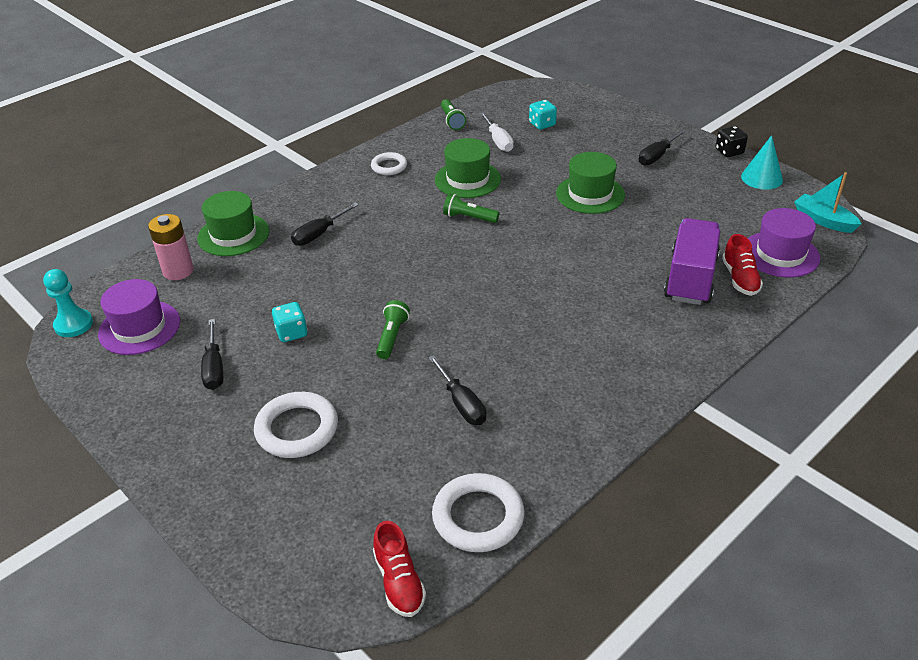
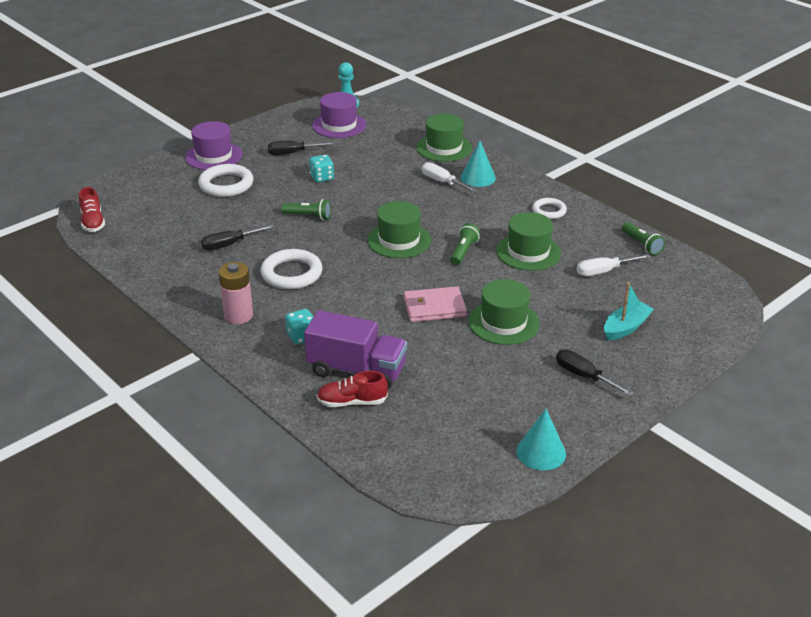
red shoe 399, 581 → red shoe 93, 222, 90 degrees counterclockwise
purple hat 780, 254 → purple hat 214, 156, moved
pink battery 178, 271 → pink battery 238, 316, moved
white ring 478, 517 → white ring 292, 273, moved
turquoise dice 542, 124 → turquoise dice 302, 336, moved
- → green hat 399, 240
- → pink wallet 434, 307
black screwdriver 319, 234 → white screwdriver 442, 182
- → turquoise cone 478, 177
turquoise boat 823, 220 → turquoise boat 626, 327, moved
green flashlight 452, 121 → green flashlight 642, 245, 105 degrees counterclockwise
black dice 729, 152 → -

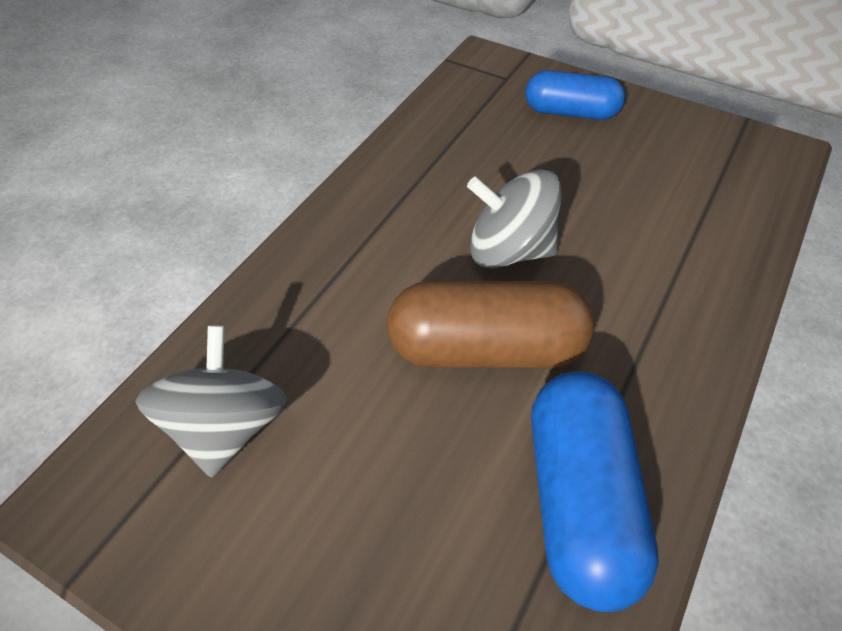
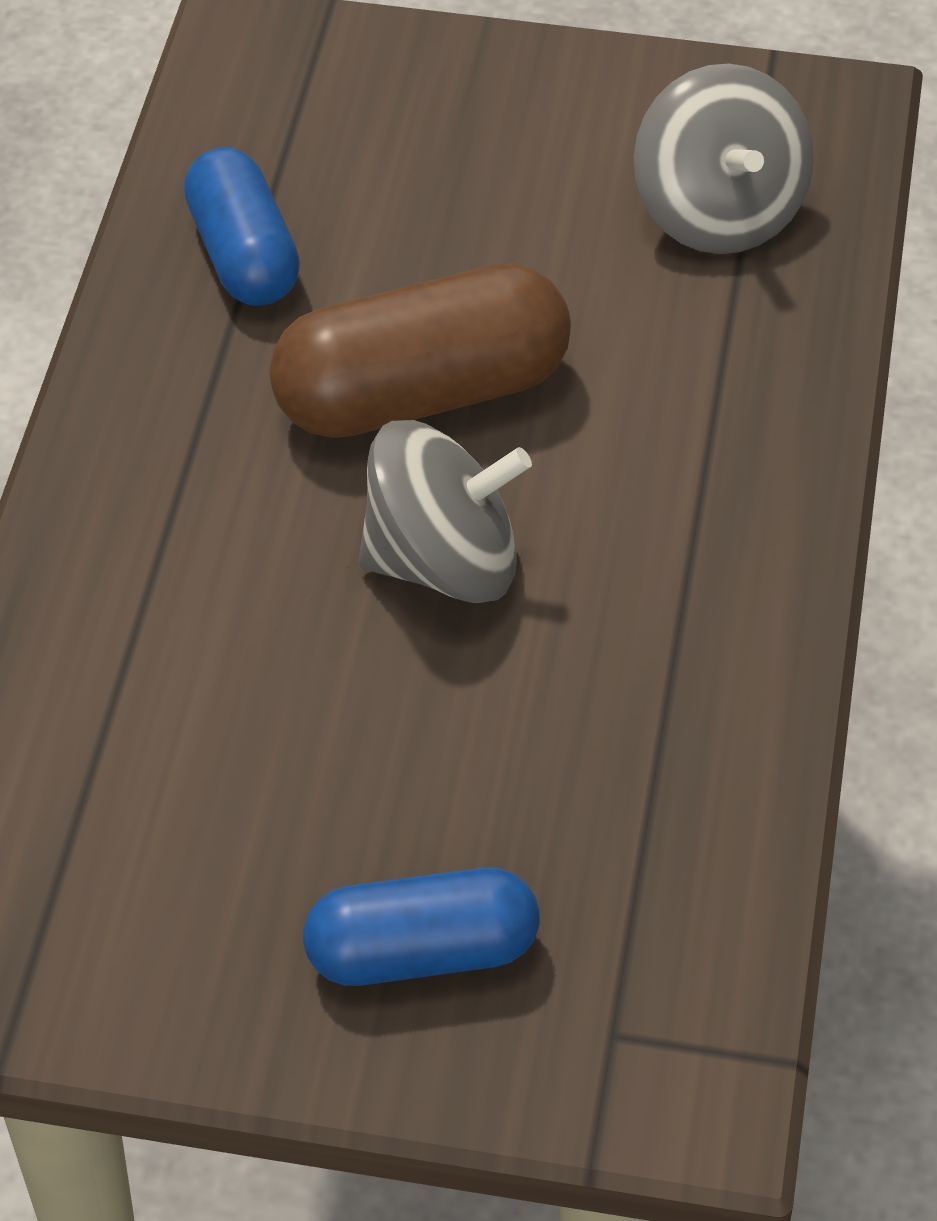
blue capsule 580, 502 → blue capsule 243, 255, x0.66

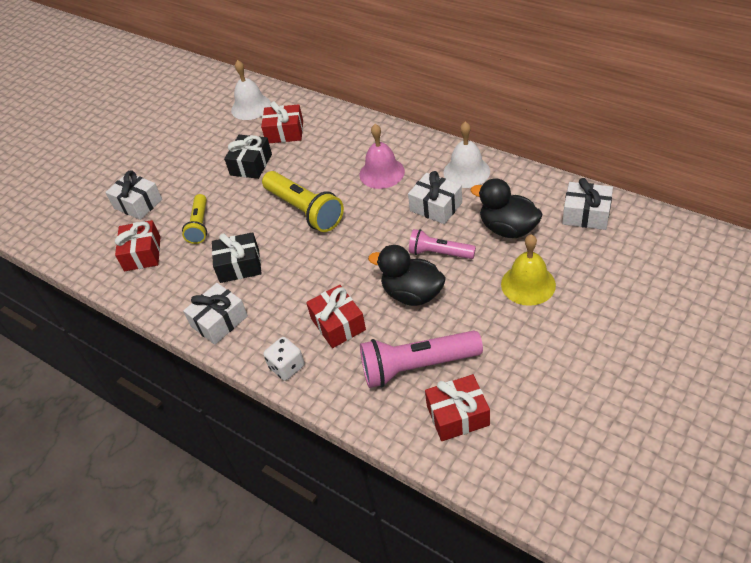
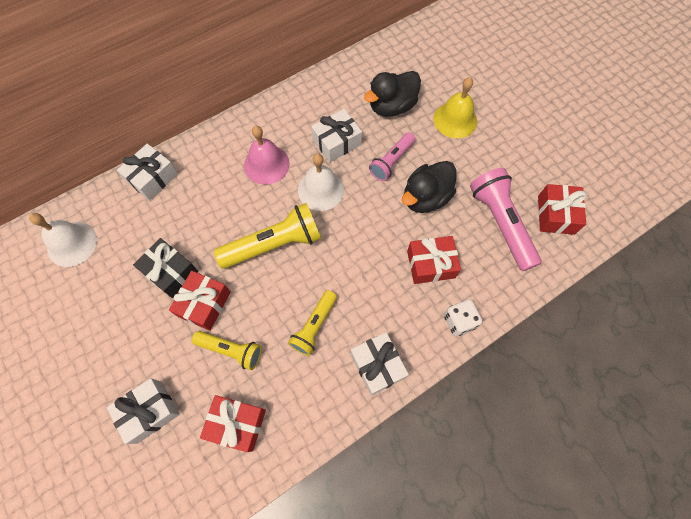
white gift 586, 214 → white gift 152, 178, moved
red gift 284, 132 → red gift 204, 304, moved
black gift 239, 266 → yellow flashlight 314, 326
white bell 466, 172 → white bell 321, 190, moved
pink flashlight 417, 366 → pink flashlight 500, 223, 150 degrees clockwise

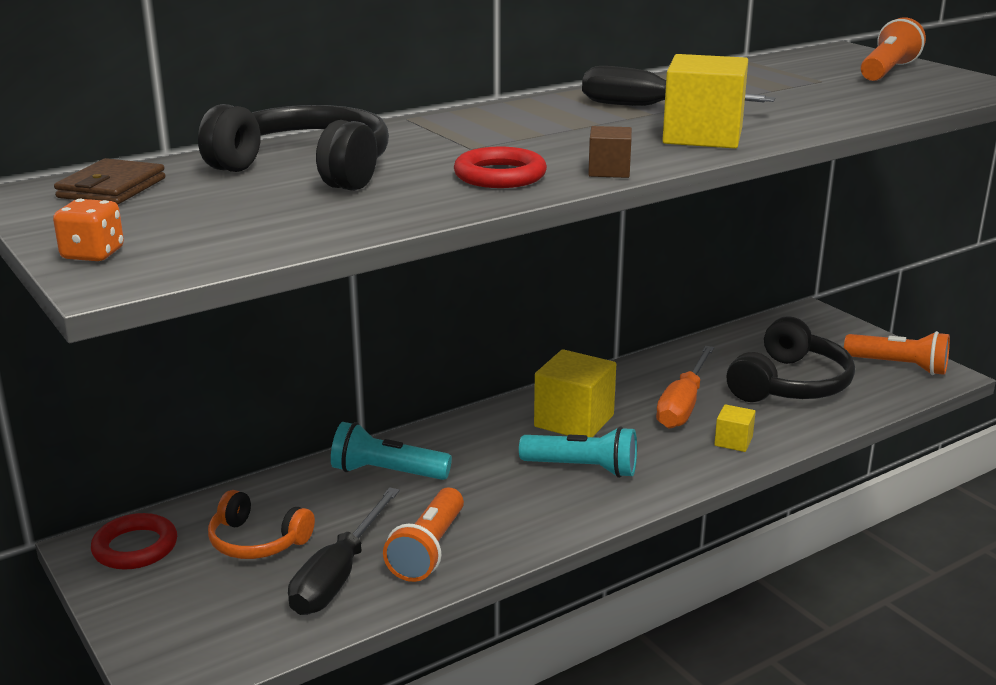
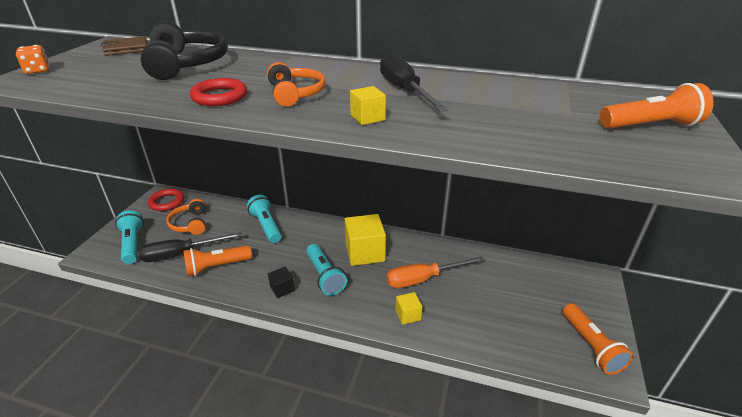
- → turquoise flashlight 132, 244
- → orange headphones 295, 94
- → black cube 282, 288
yellow cube 702, 136 → yellow cube 367, 117, x0.51
brown cube 609, 171 → -
black headphones 789, 384 → -

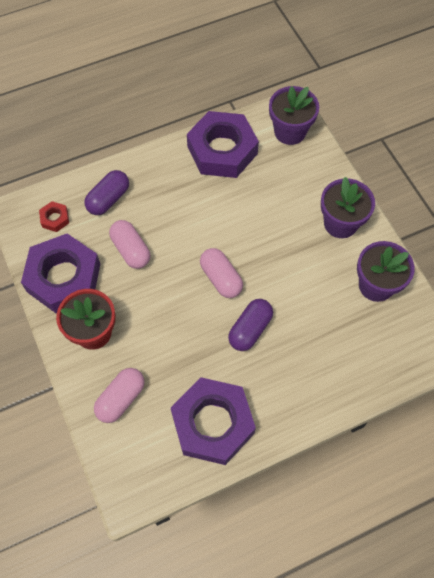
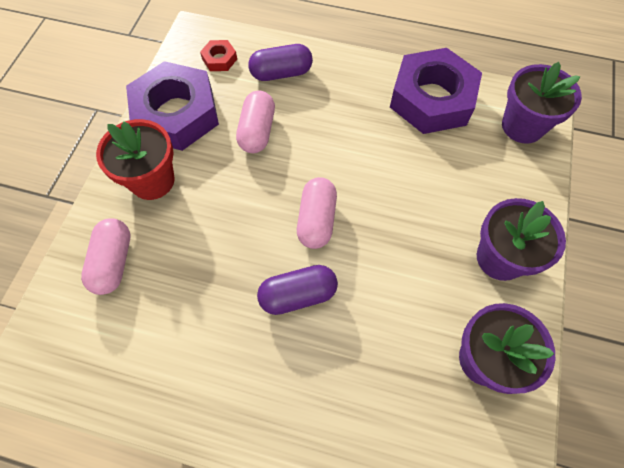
pink capsule 121, 399 → pink capsule 113, 262, 75 degrees counterclockwise
purple nut 212, 424 → -

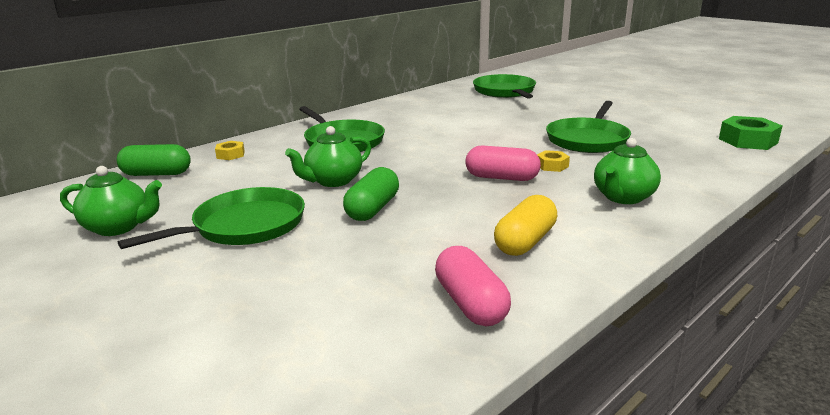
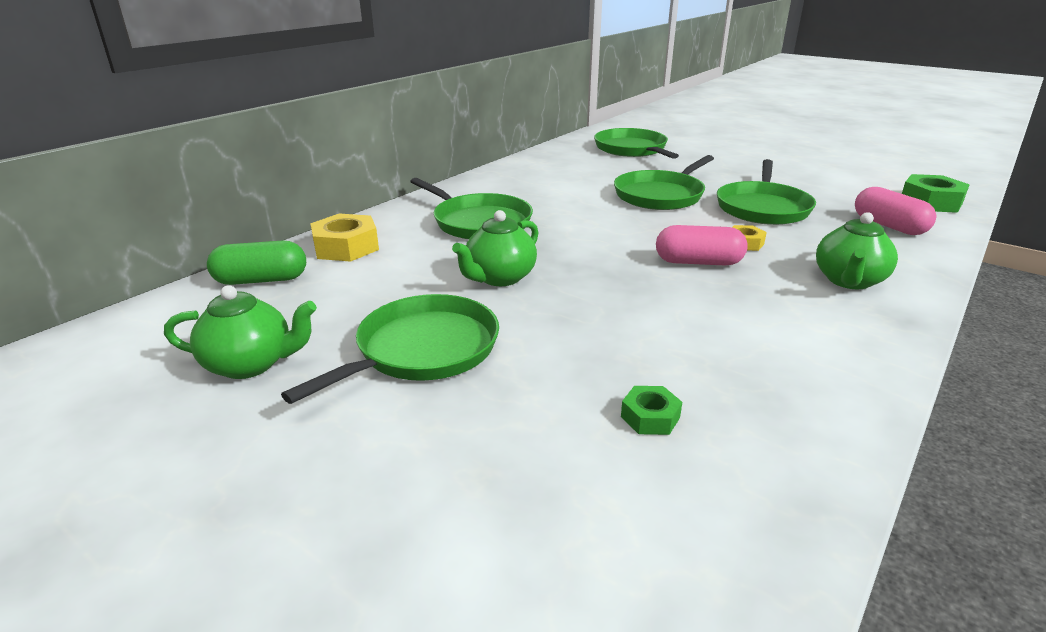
yellow nut 230, 155 → yellow nut 346, 247, x1.81
- → green pan 661, 195
- → green nut 650, 417
pink capsule 470, 303 → pink capsule 889, 226, moved
green capsule 373, 209 → -
yellow capsule 525, 241 → -

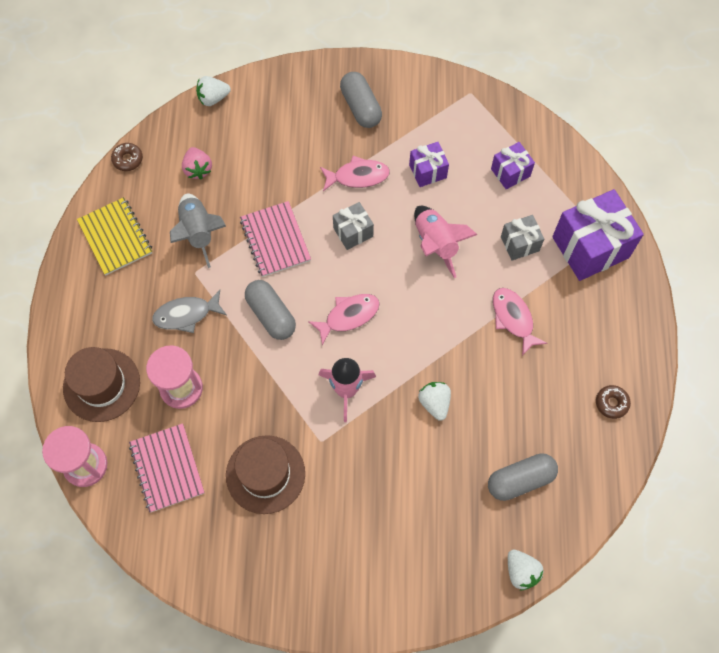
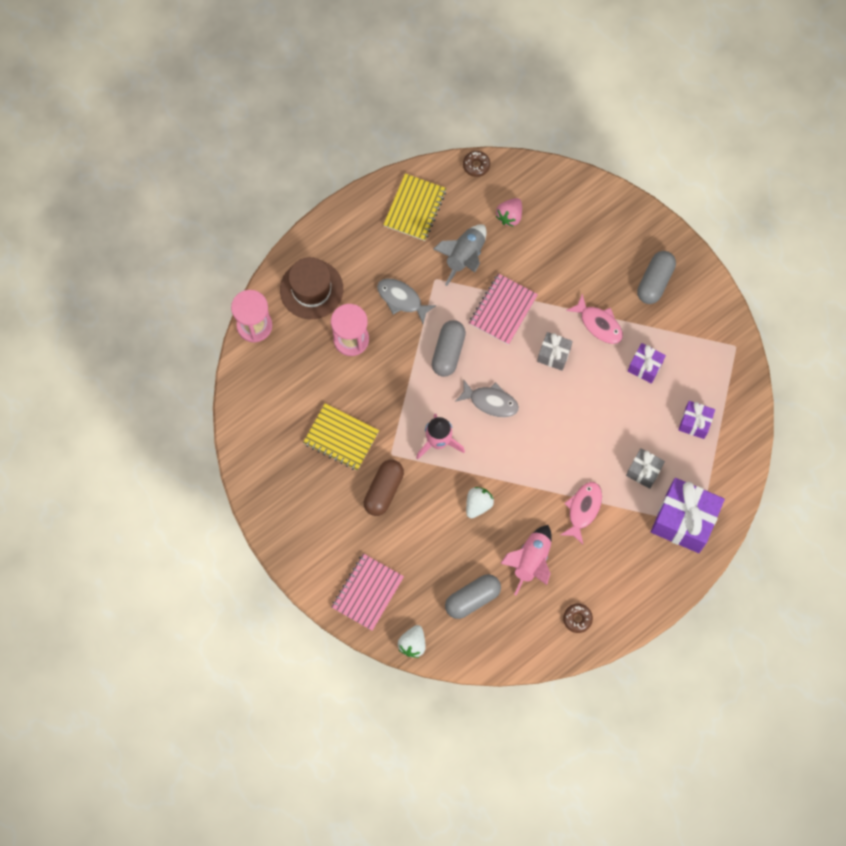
brown hat 265, 474 → yellow notebook 341, 438
pink notebook 167, 468 → pink notebook 367, 592, moved
- → brown capsule 383, 490
grey capsule 520, 480 → grey capsule 472, 599, 60 degrees counterclockwise
pink fish 348, 316 → grey fish 491, 401
pink rocket 436, 243 → pink rocket 531, 561, moved
white strawberry 213, 98 → -

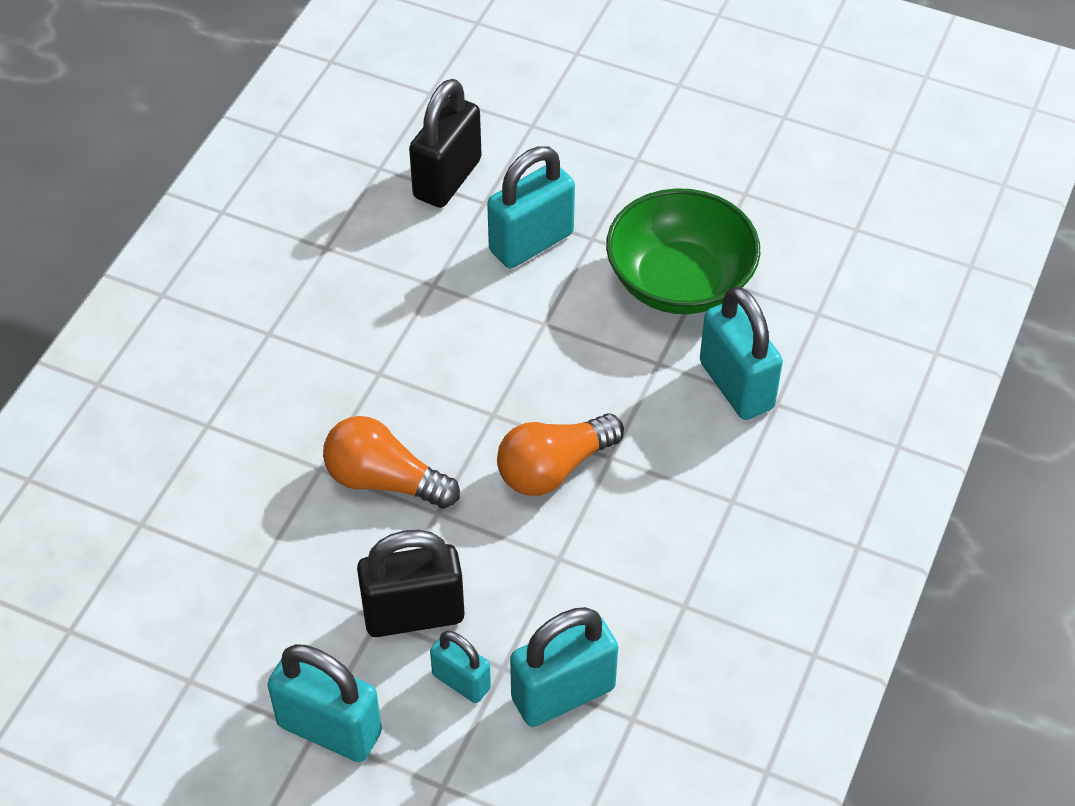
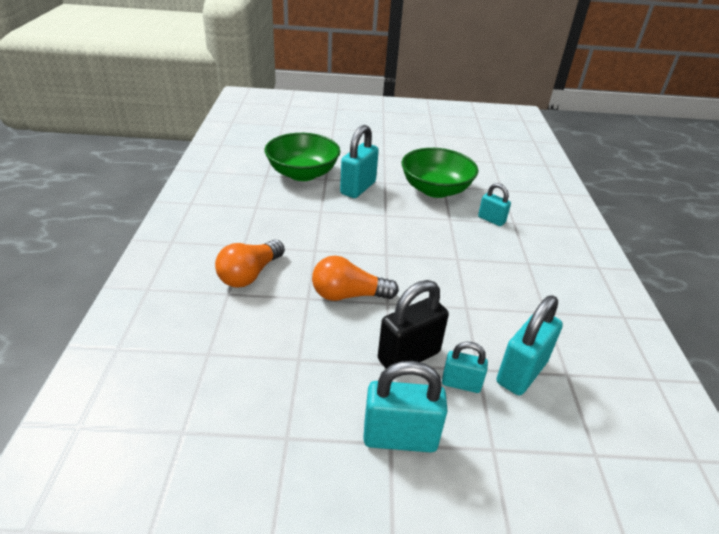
orange light bulb 554, 468 → orange light bulb 250, 274, moved
black padlock 447, 179 → green bowl 302, 173
turquoise padlock 736, 385 → turquoise padlock 491, 220, x0.59

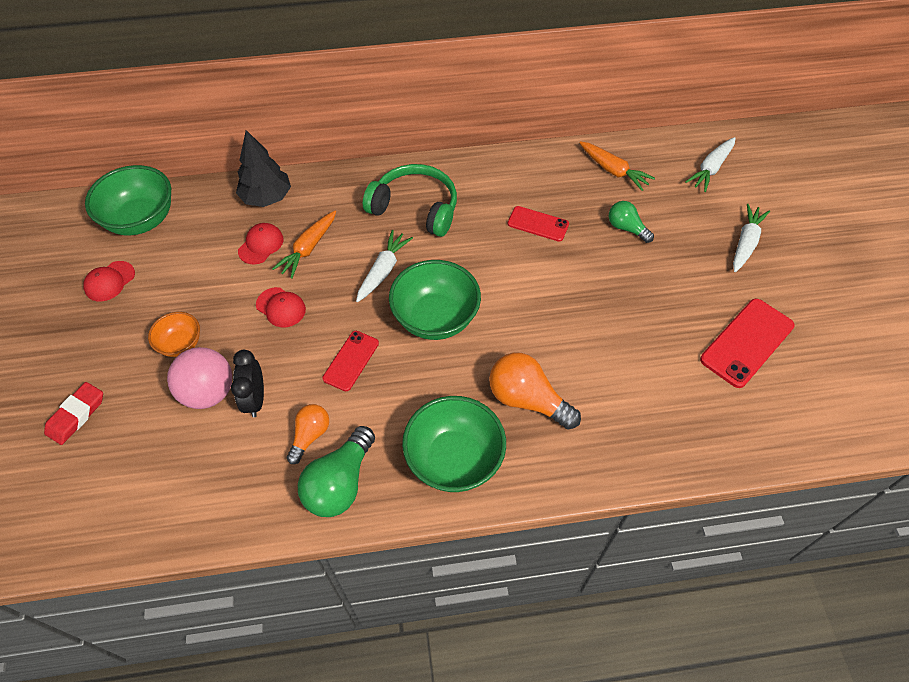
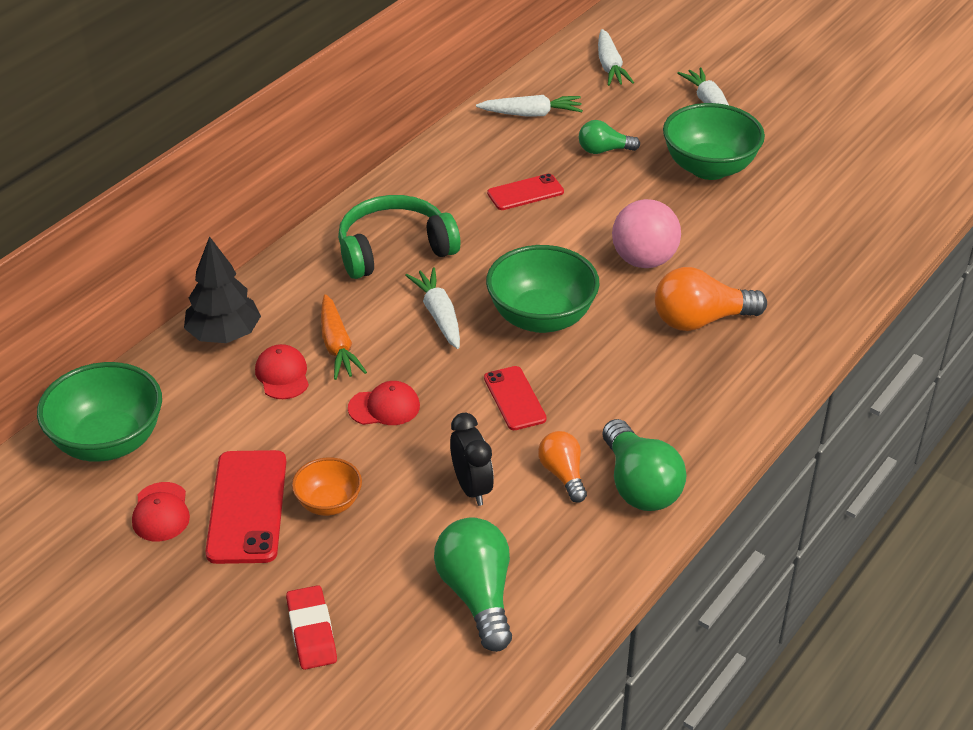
red phone 747, 342 → red phone 247, 507, moved
- → green light bulb 477, 595
black clock 255, 399 → black clock 472, 488, 150 degrees counterclockwise
orange carrot 613, 170 → white carrot 531, 114
pink ball 208, 392 → pink ball 644, 260, moved
green bowl 454, 459 → green bowl 709, 168, moved

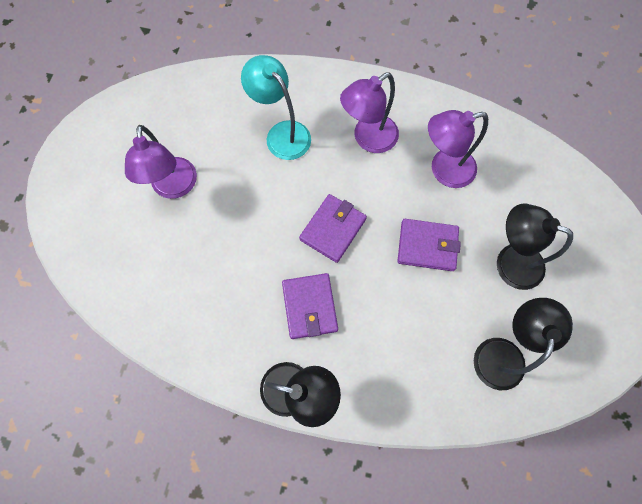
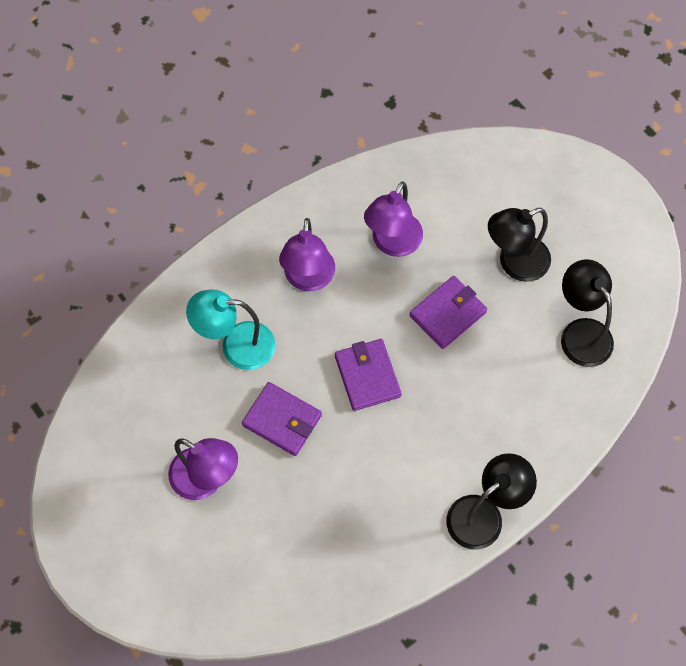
purple wallet 310, 306 → purple wallet 282, 420, moved

